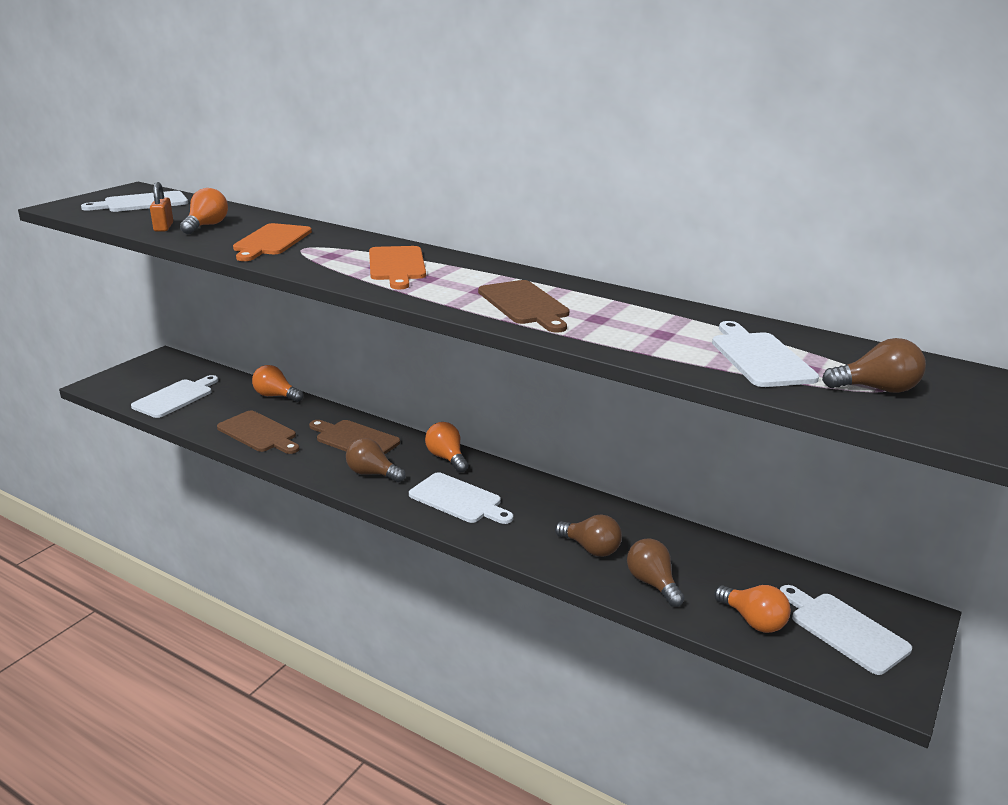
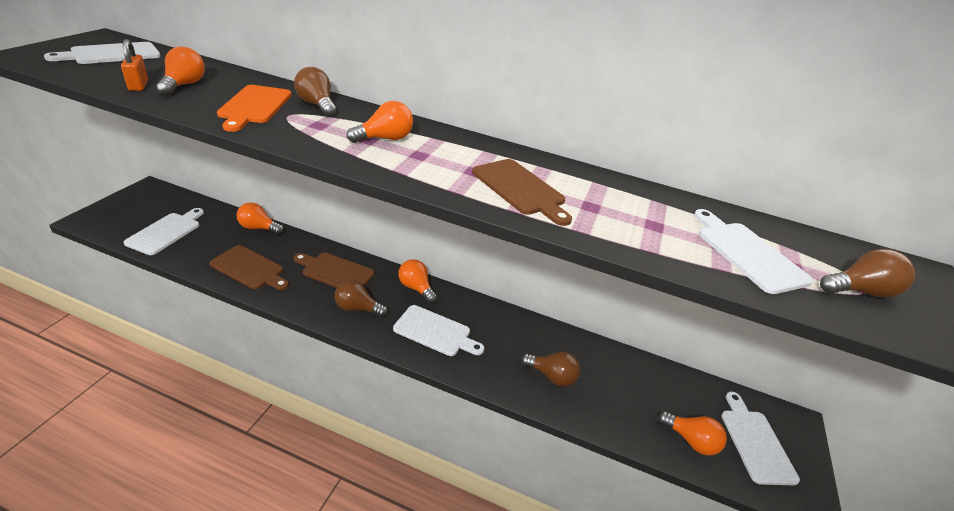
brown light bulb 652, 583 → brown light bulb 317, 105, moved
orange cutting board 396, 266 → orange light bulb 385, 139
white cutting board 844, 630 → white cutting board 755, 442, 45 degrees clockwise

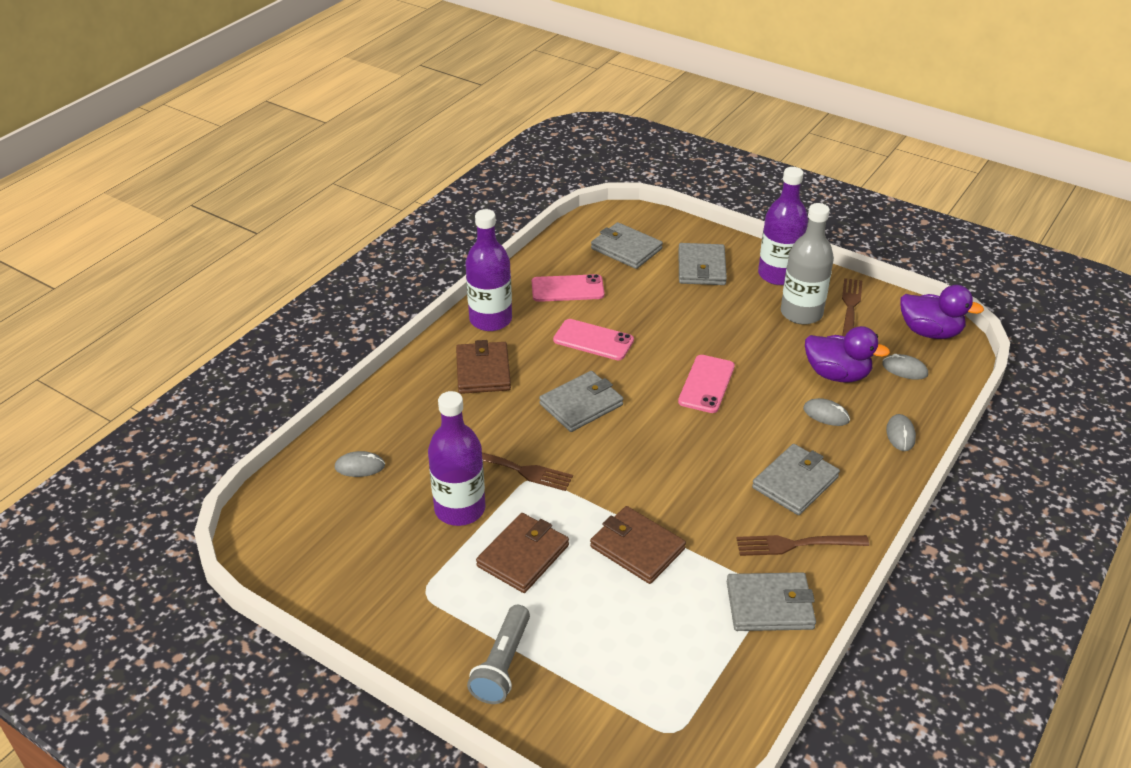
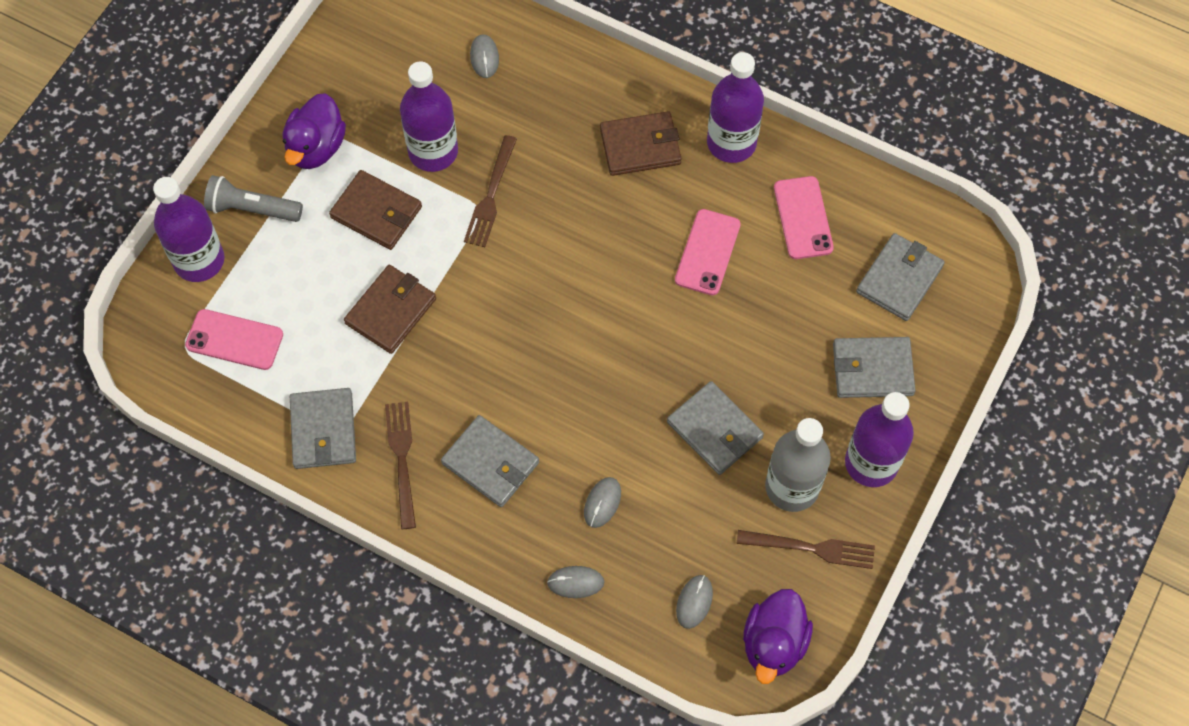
- → purple bottle 199, 260
pink phone 706, 384 → pink phone 234, 340, moved
purple duck 837, 374 → purple duck 316, 147, moved
grey wallet 581, 404 → grey wallet 714, 430, moved

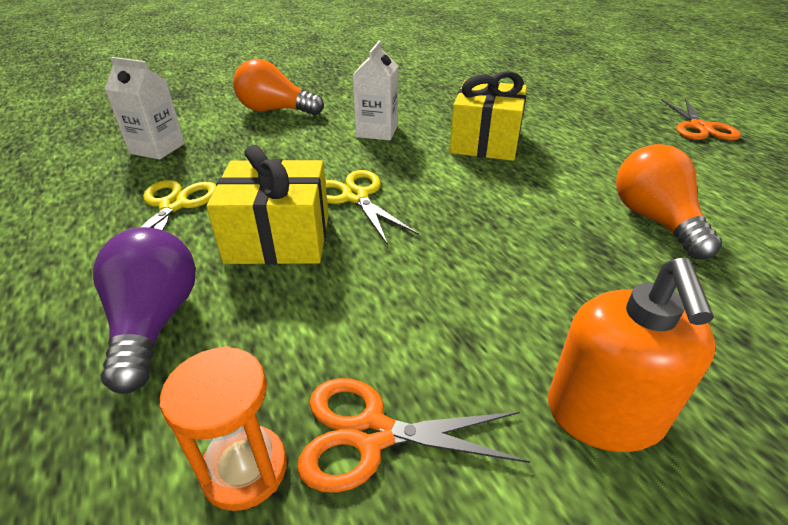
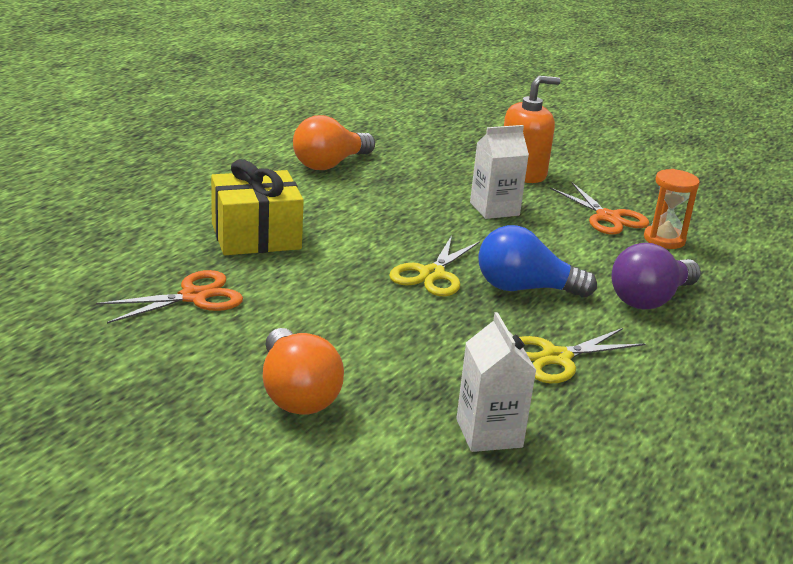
orange scissors 699, 127 → orange scissors 194, 297, moved
white carton 377, 131 → white carton 494, 209, moved
yellow gift 279, 238 → blue light bulb 525, 289

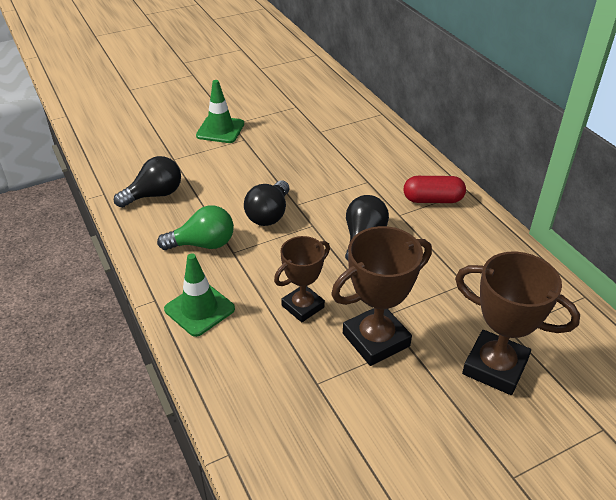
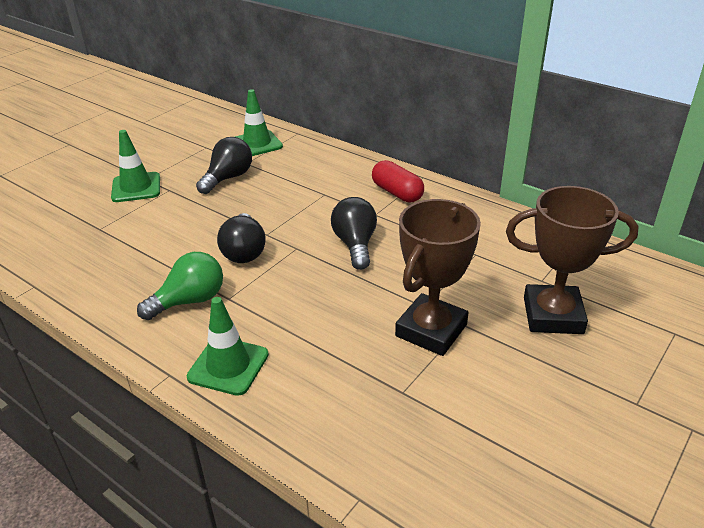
black light bulb 154, 195 → black light bulb 228, 178, moved
- → green traffic cone 257, 144
red capsule 432, 200 → red capsule 397, 193, 75 degrees clockwise
brown trophy 303, 306 → -

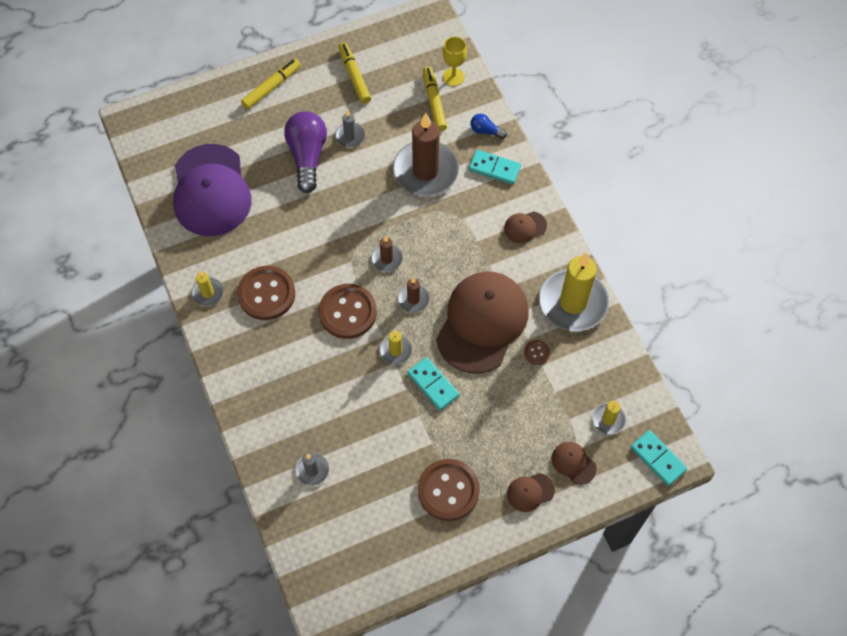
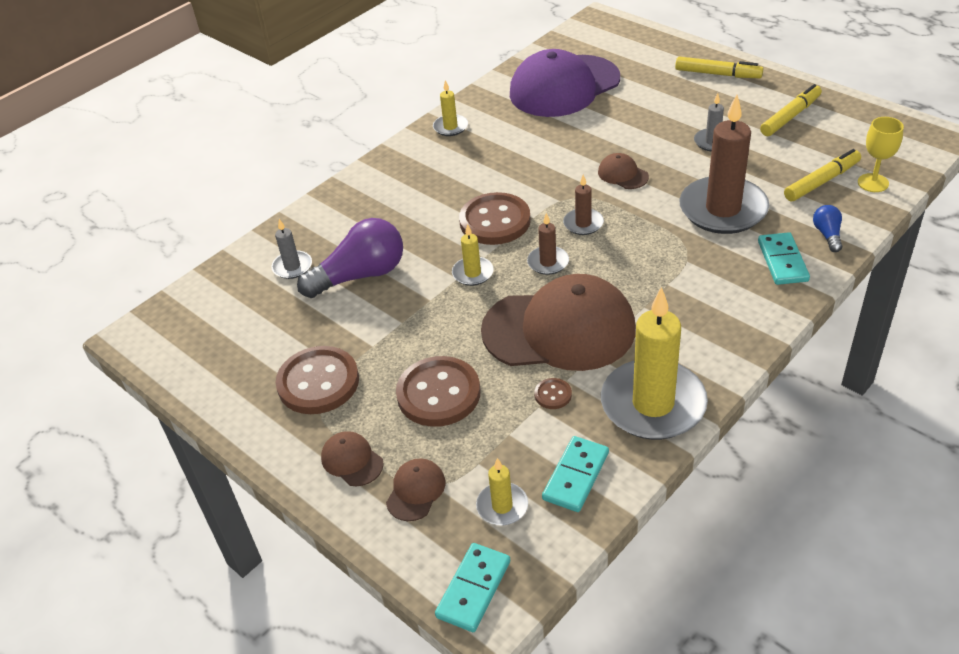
purple light bulb 307, 156 → purple light bulb 360, 275, moved
brown button 266, 294 → brown button 438, 393, moved
turquoise domino 433, 384 → turquoise domino 576, 476, moved
brown cap 525, 227 → brown cap 622, 174, moved

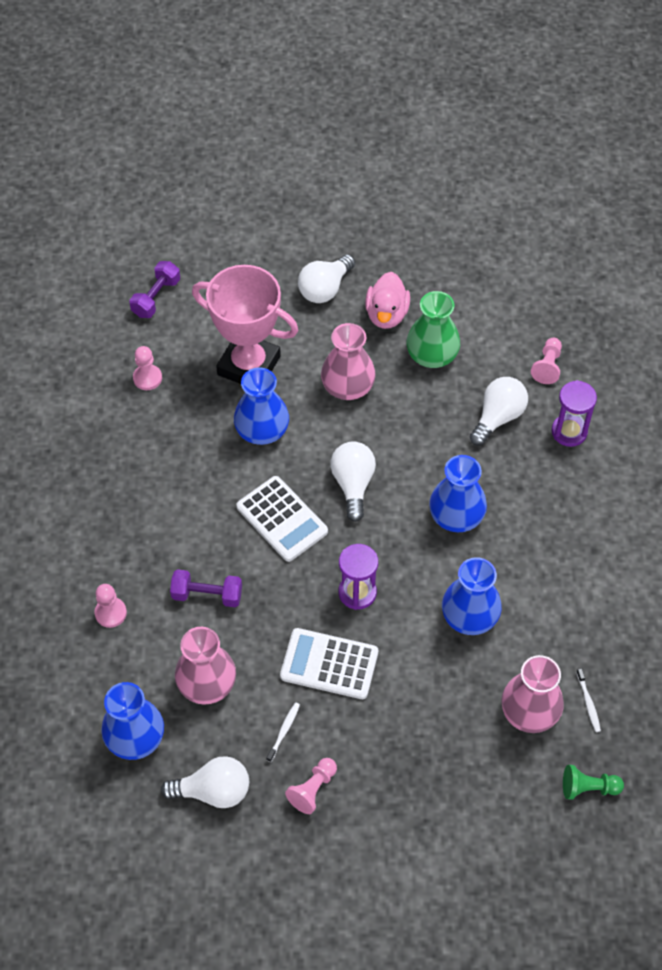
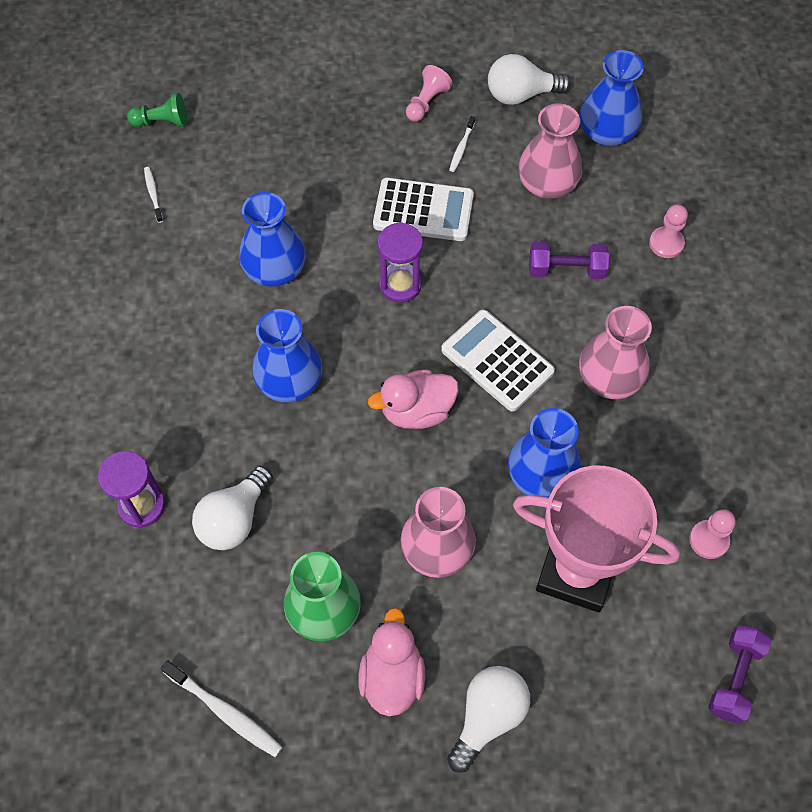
- → white toothbrush 225, 712
white light bulb 353, 484 → pink duck 417, 411
pink vase 529, 711 → pink vase 609, 378, moved
pink pawn 547, 366 → -

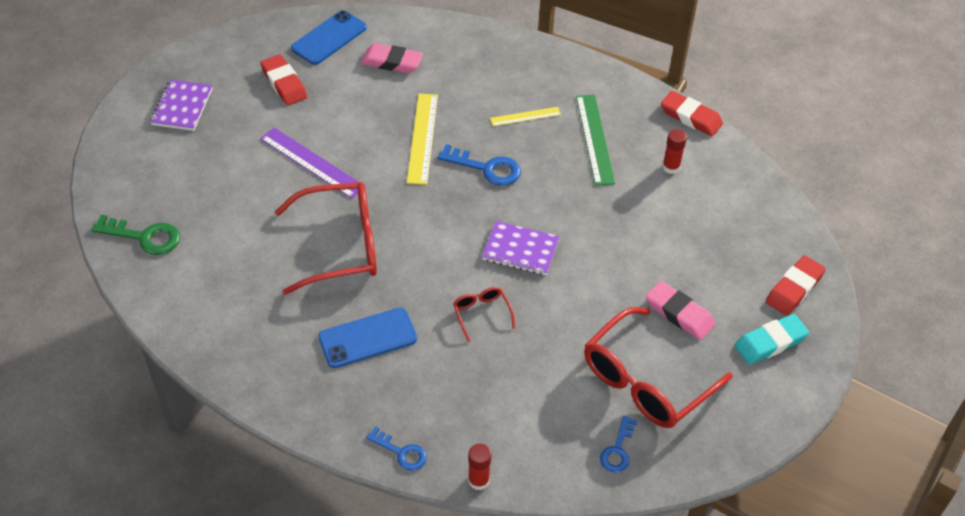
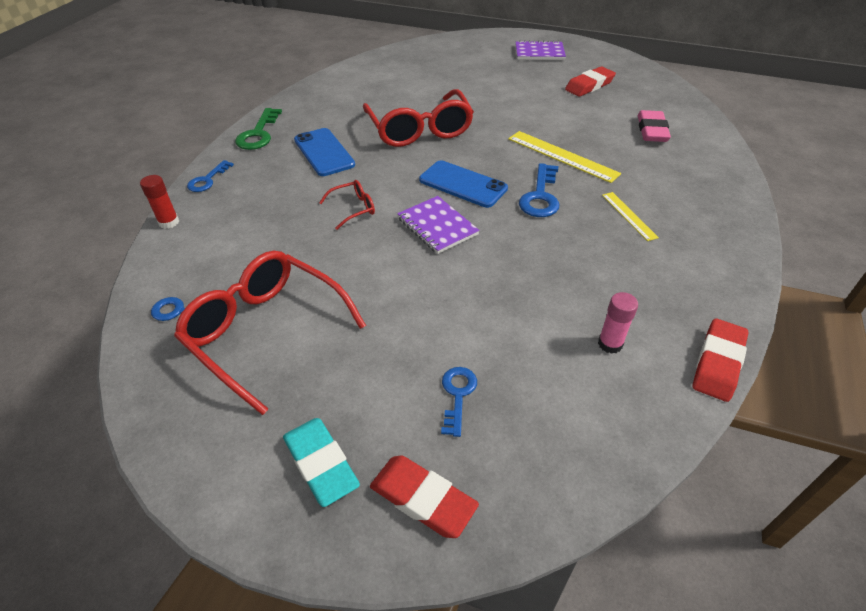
green key 144, 237 → green key 258, 134, moved
purple notebook 520, 250 → purple notebook 437, 226, 45 degrees counterclockwise
blue phone 329, 38 → blue phone 463, 184, moved
- → blue key 457, 395
yellow ruler 422, 138 → yellow ruler 562, 156, 45 degrees clockwise
red glue stick 671, 167 → pink glue stick 610, 344
purple ruler 312, 162 → -
green ruler 595, 139 → -
pink eraser 679, 313 → -

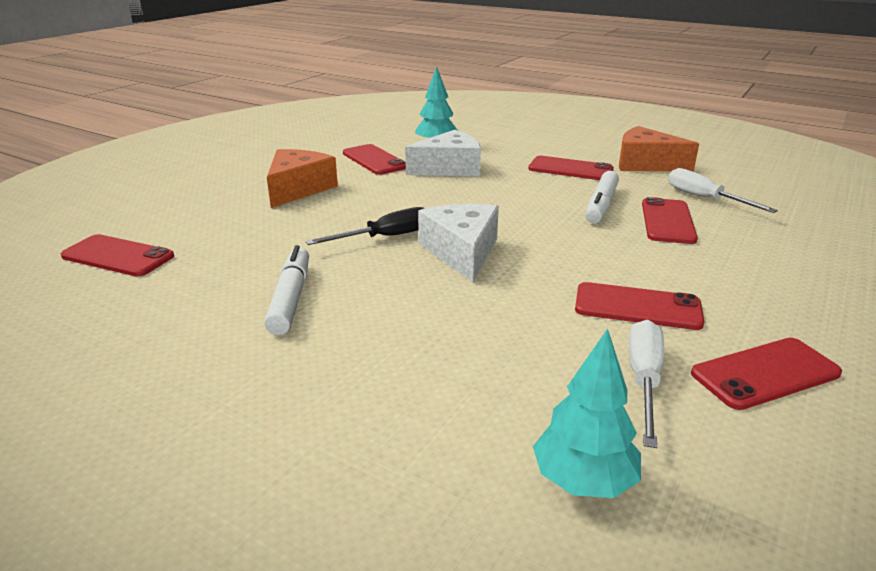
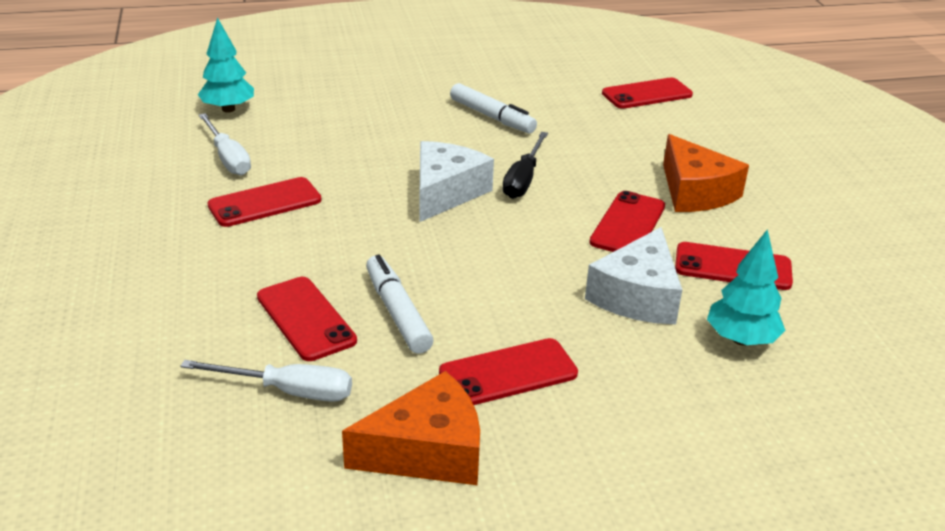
white cheese 462, 252 → white cheese 445, 192, 105 degrees counterclockwise
red phone 765, 373 → red phone 628, 224, moved

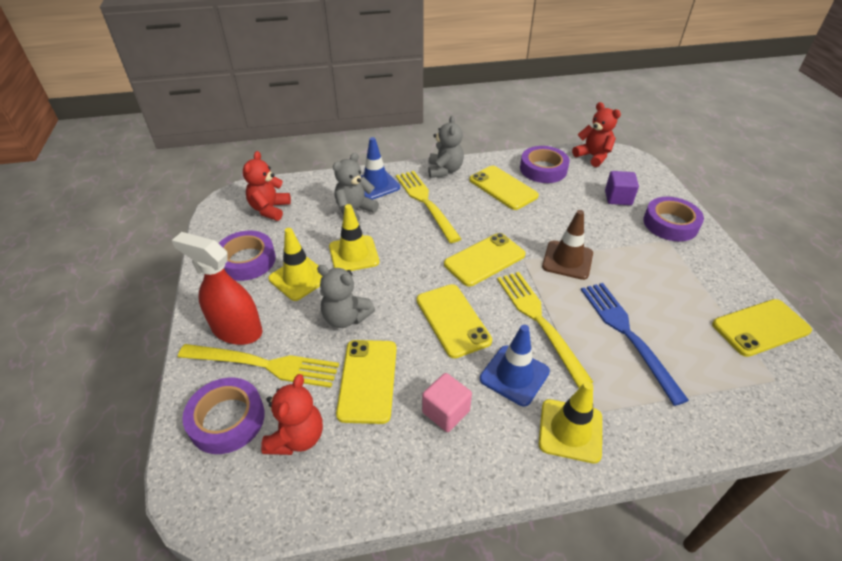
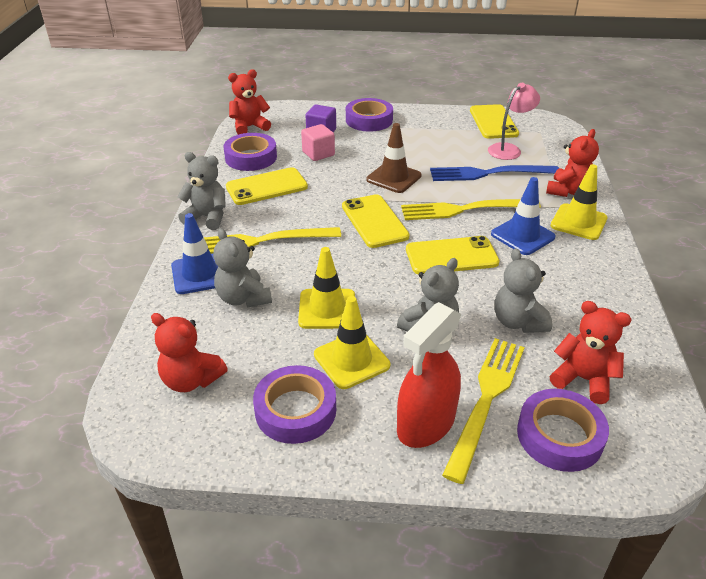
pink cube 446, 412 → pink cube 318, 153, moved
- → pink lamp 509, 149
yellow phone 368, 380 → grey teddy bear 518, 322
- → red teddy bear 568, 191

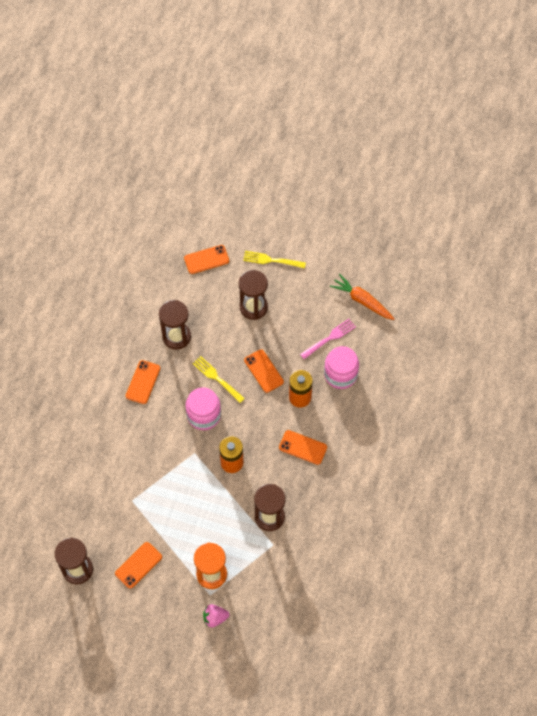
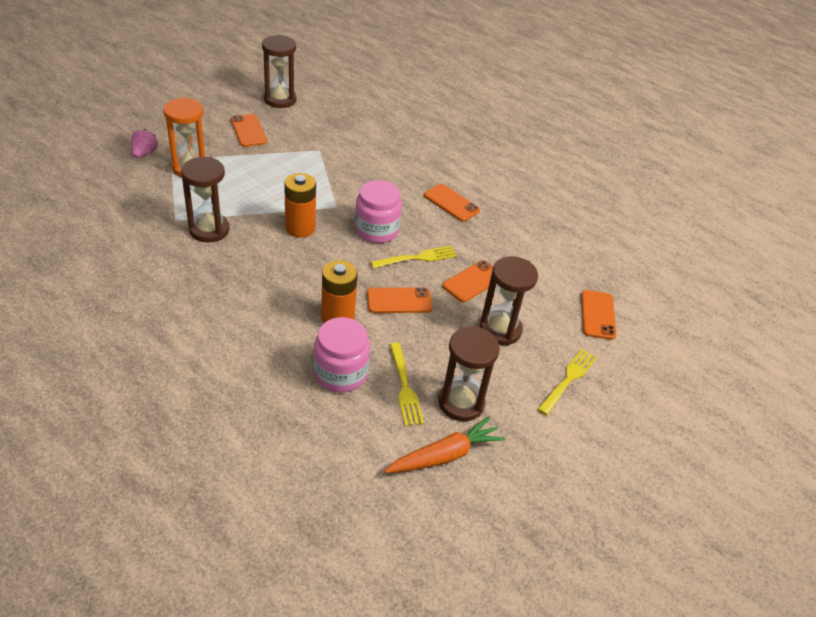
pink fork 329, 338 → yellow fork 404, 386
brown hourglass 176, 337 → brown hourglass 461, 403, moved
orange phone 303, 447 → orange phone 473, 281, moved

